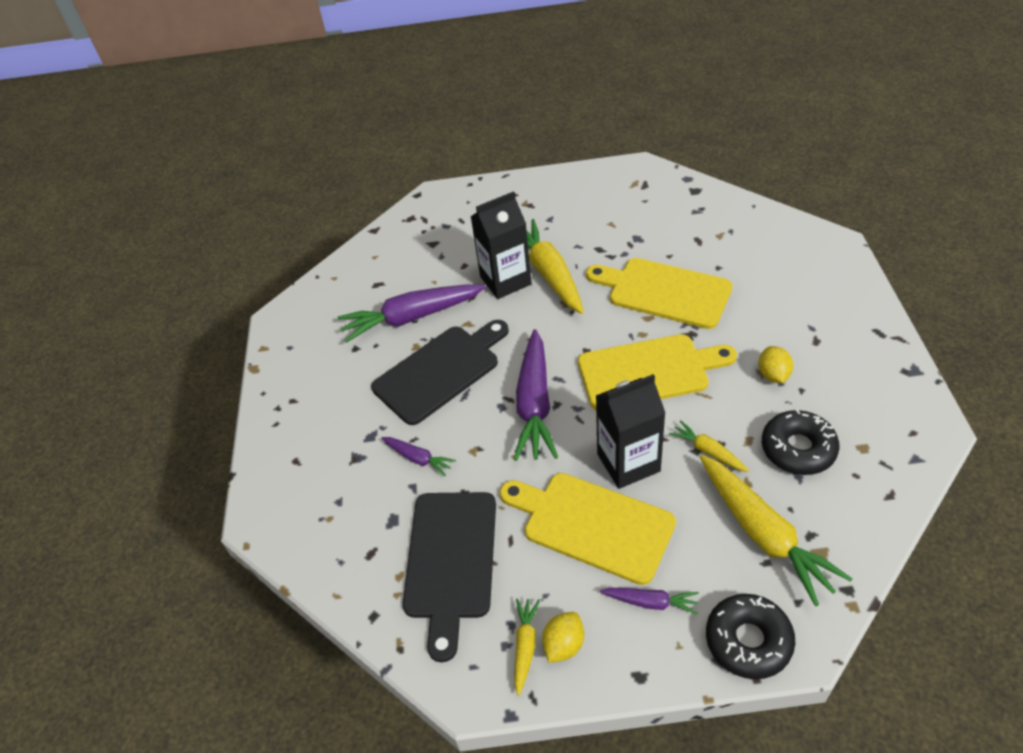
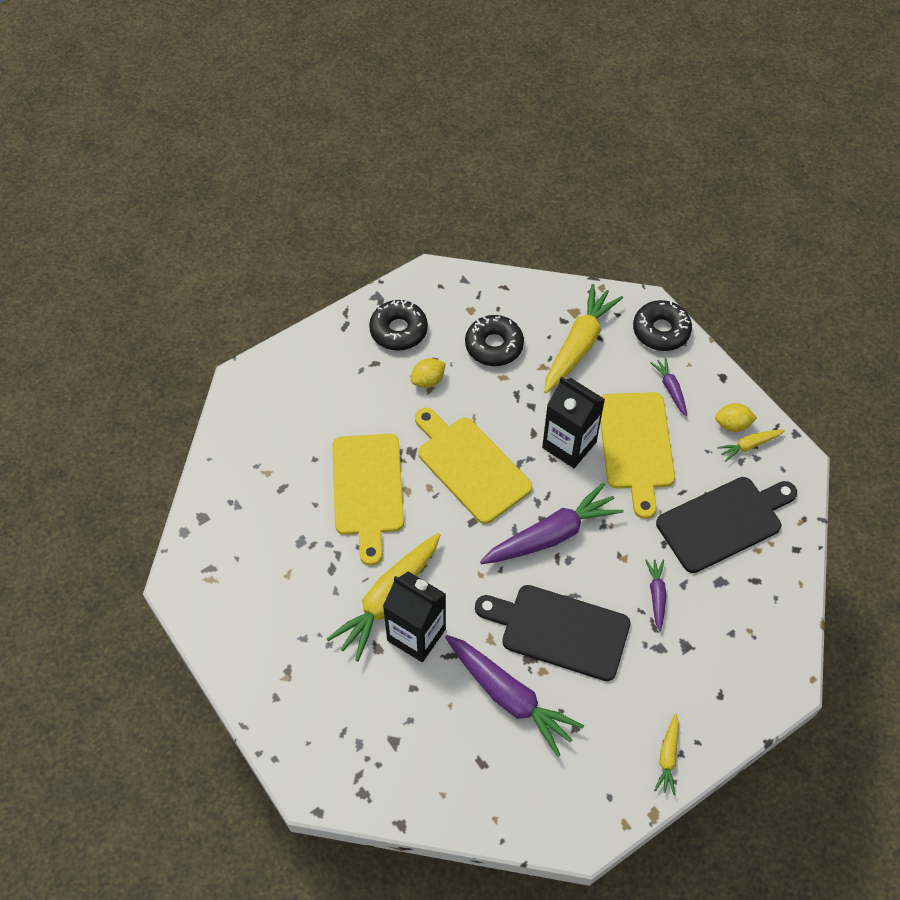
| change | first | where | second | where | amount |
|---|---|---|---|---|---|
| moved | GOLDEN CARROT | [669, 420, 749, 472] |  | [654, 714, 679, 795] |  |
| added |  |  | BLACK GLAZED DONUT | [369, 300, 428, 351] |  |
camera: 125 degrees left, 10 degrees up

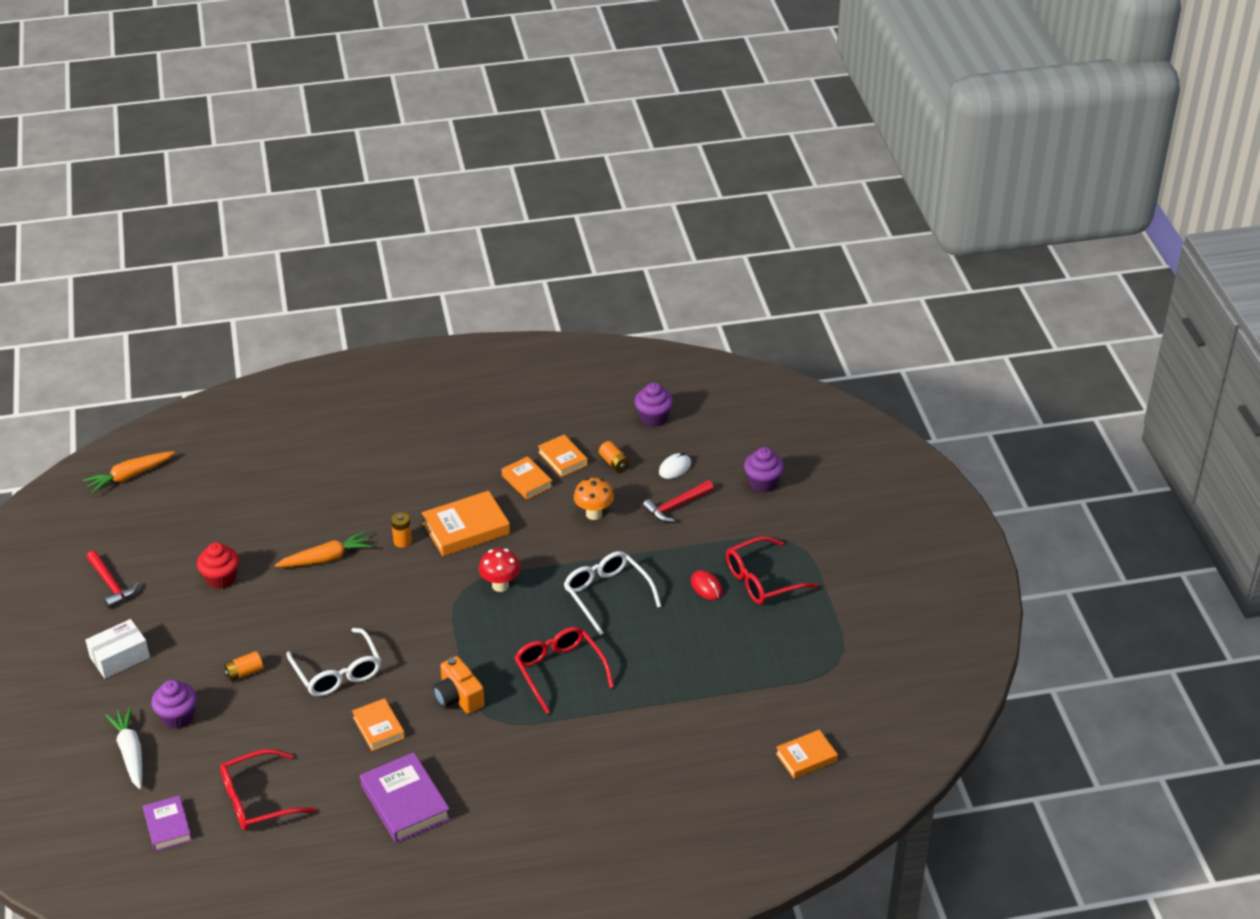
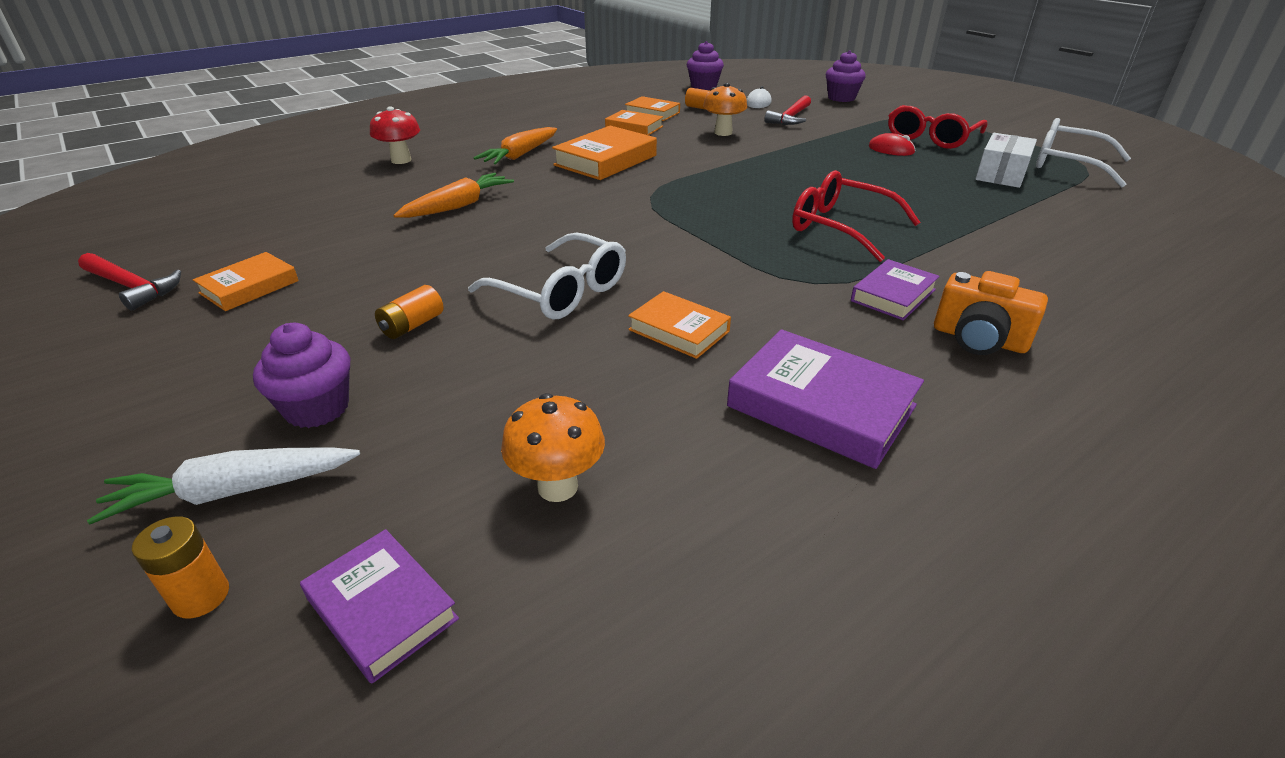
| change | first | where | second | where | amount |
|---|---|---|---|---|---|
| moved | ORANGE-COLOURED CARROT | [83, 451, 175, 494] |  | [474, 127, 557, 164] |  |
| moved | SNOW-WHITE PACKAGE | [86, 619, 150, 678] |  | [975, 133, 1037, 188] |  |
| turned | SNOW-WHITE CARROT | [105, 707, 142, 789] |  | [87, 447, 360, 524] | 60 degrees counterclockwise |
| removed | SCARLET CUPCAKE | [197, 542, 239, 589] |  |  |  |
| replaced | SCARLET GLASSES | [220, 749, 317, 830] | ORANGE-COLOURED MUSHROOM | [501, 393, 605, 502] |  |
| moved | ORANGE-COLOURED AA BATTERY | [391, 512, 412, 548] |  | [132, 516, 229, 619] |  |
| moved | ORANGE-COLOURED PHOTO CAMERA | [433, 656, 485, 714] |  | [934, 271, 1048, 355] |  |
| moved | SCARLET MUSHROOM | [479, 548, 520, 592] |  | [370, 106, 420, 164] |  |
| moved | SNOW-WHITE GLASSES | [564, 551, 661, 635] |  | [1036, 118, 1131, 188] |  |
| moved | ORANGE-COLOURED BOOK | [776, 730, 838, 779] |  | [193, 252, 299, 311] |  |
| added |  |  | VIOLET BOOK | [851, 259, 940, 320] |  |
camera: 25 degrees left, 5 degrees down

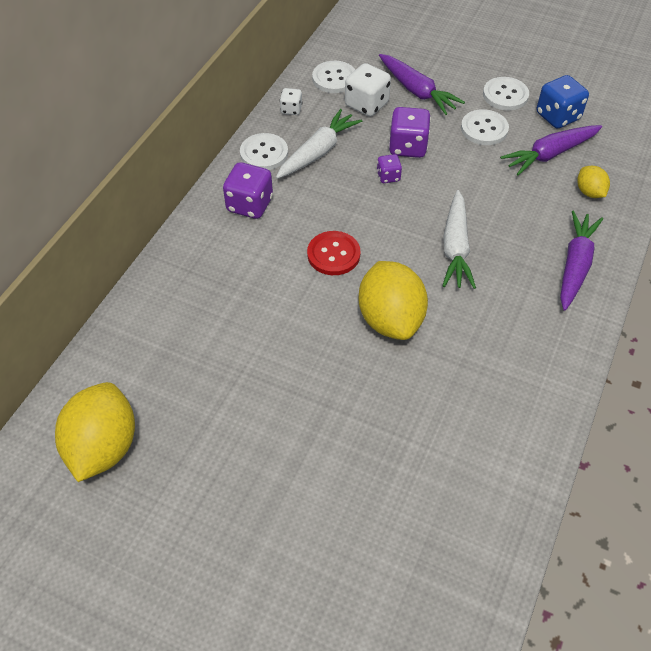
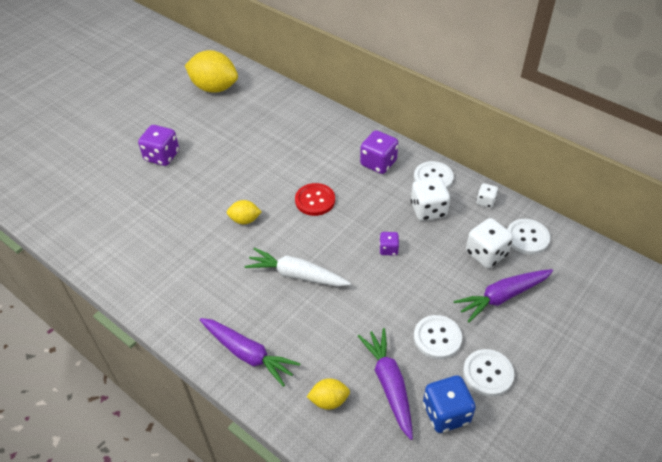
| change | first | where | second | where | amount |
|---|---|---|---|---|---|
| replaced | SNOW-WHITE CARROT | [276, 109, 362, 179] | SNOW-WHITE GAME DIE | [411, 177, 450, 221] |  |
| resized | GOLDEN CITRUS FRUIT | [359, 261, 428, 340] |  | [227, 200, 262, 224] | x0.50 |
| moved | VIOLET GAME DIE | [389, 107, 431, 158] |  | [138, 125, 179, 166] |  |
camera: 105 degrees right, 5 degrees down

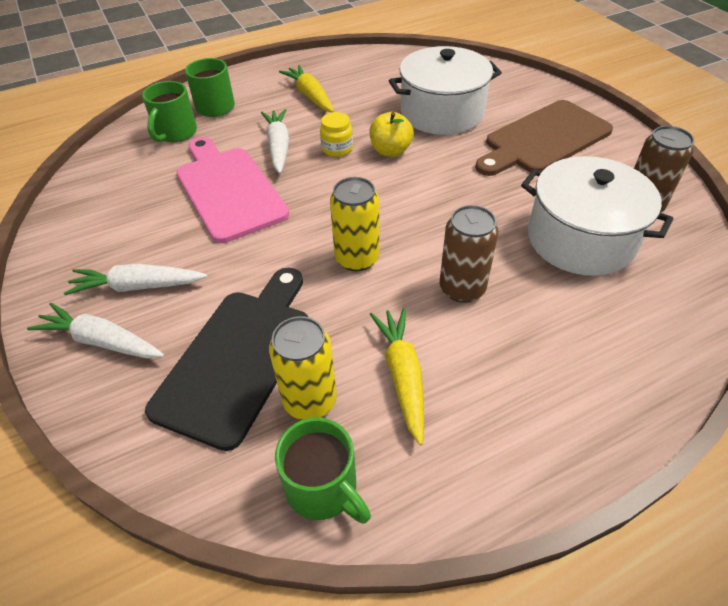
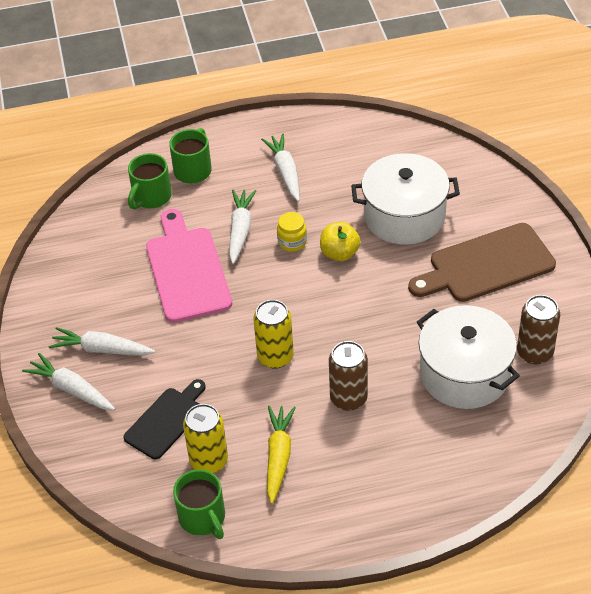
| change | first | where | second | where | amount |
|---|---|---|---|---|---|
| resized | BLACK CUTTING BOARD | [145, 268, 308, 451] |  | [124, 379, 206, 459] | x0.63 |
| recoloured | GOLDEN CARROT | [279, 65, 334, 112] | SNOW-WHITE CARROT | [261, 133, 300, 202] |  |
camera: 15 degrees right, 0 degrees up

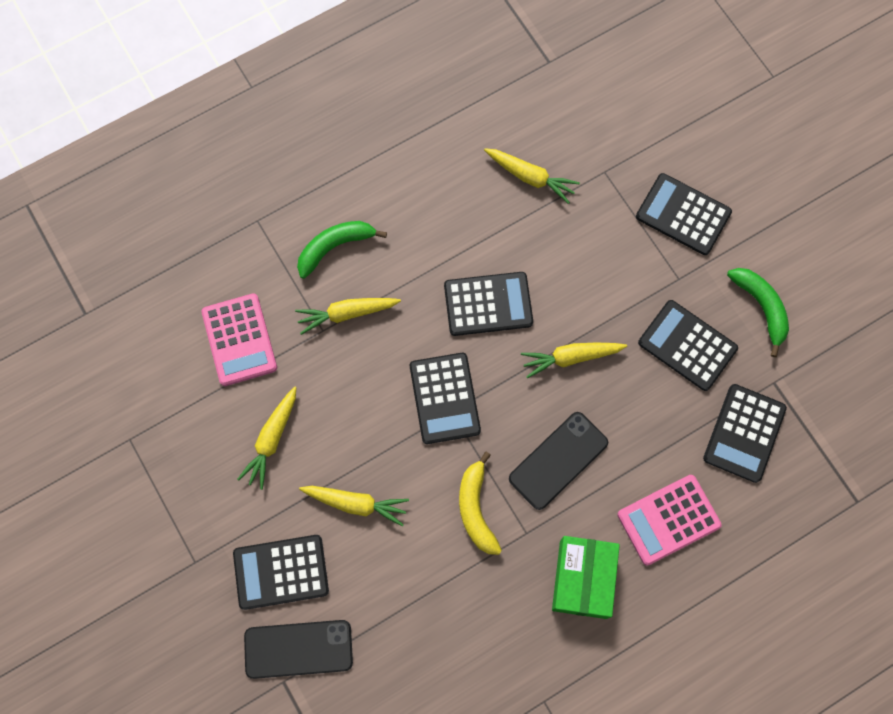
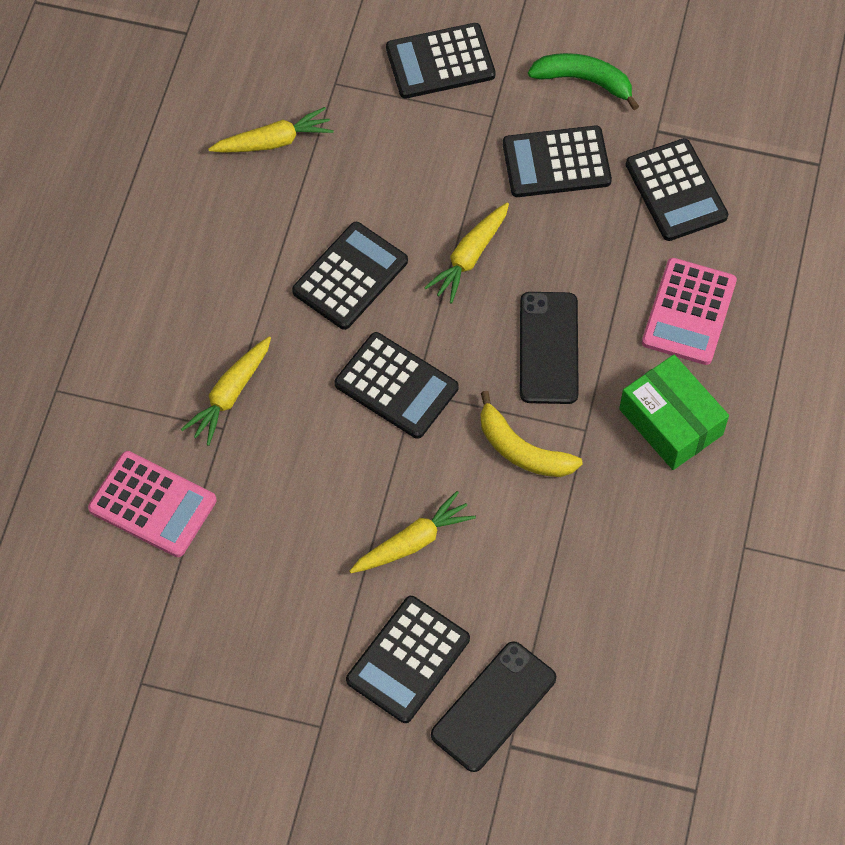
| change | first | where | second | where | amount |
|---|---|---|---|---|---|
| removed | GOLDEN CARROT | [237, 386, 296, 490] |  |  |  |
| removed | EMERALD BANANA FRUIT | [297, 221, 387, 279] |  |  |  |
camera: 45 degrees left, 10 degrees down

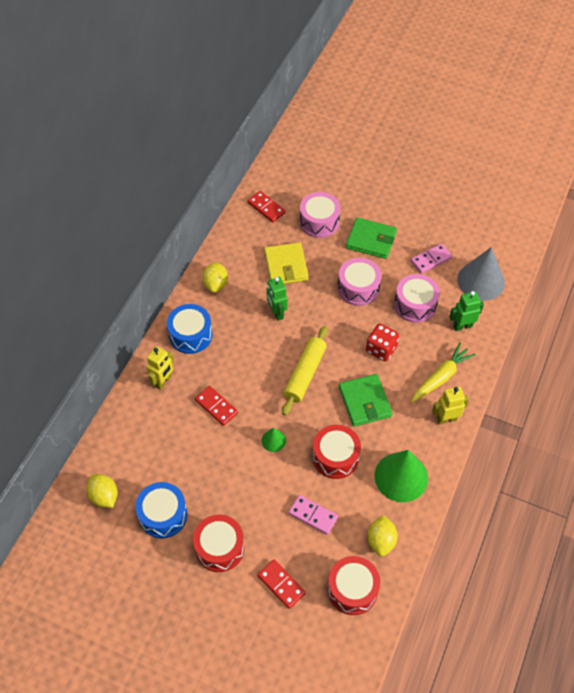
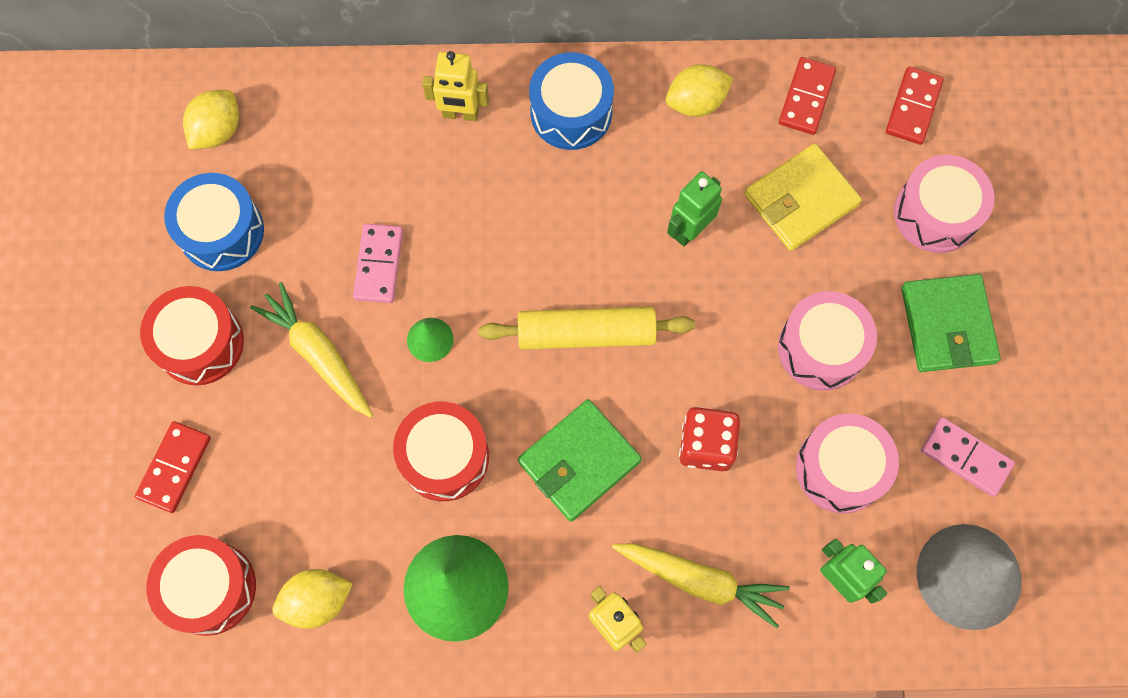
| change | first | where | second | where | amount |
|---|---|---|---|---|---|
| moved | SCARLET DOMINO TILE | [195, 386, 238, 426] |  | [779, 57, 836, 135] |  |
| moved | ROSE-PINK DOMINO TILE | [288, 495, 338, 535] |  | [353, 224, 403, 303] |  |
| added |  |  | GOLDEN CARROT | [250, 282, 373, 418] |  |
camera: 65 degrees right, 15 degrees up

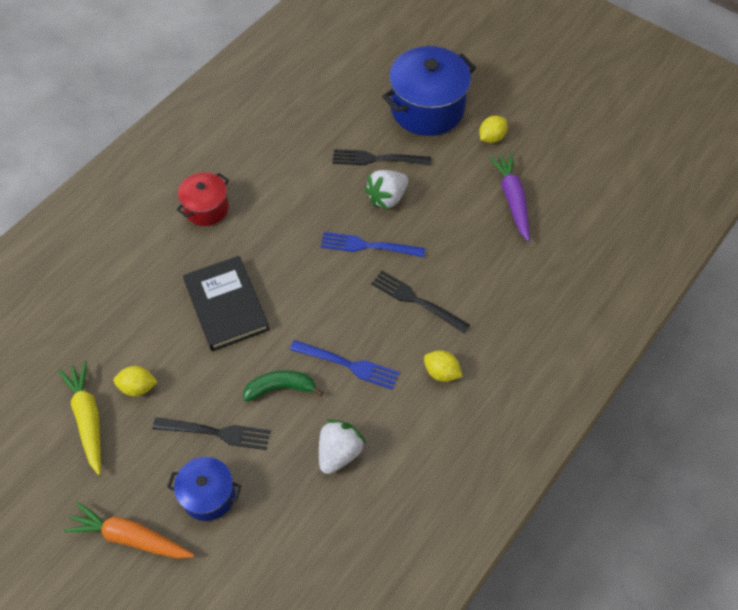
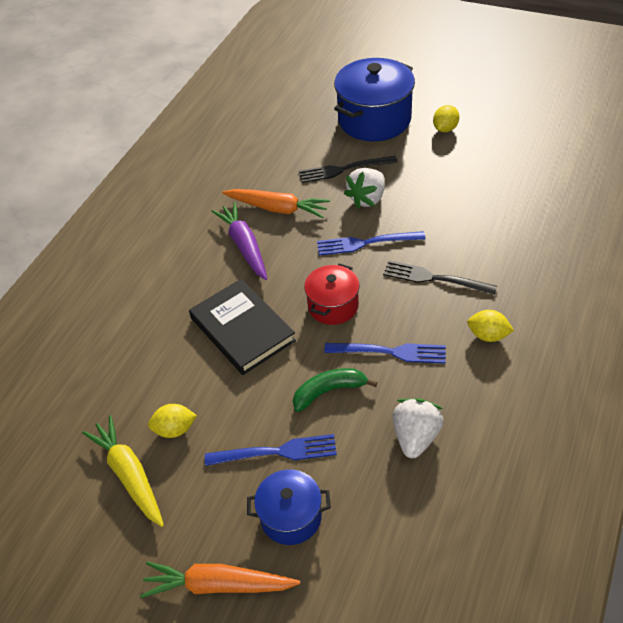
| change | first | where | second | where | amount |
|---|---|---|---|---|---|
| recoloured | BLACK TABLE FORK | [153, 417, 270, 450] | COBALT TABLE FORK | [205, 434, 337, 466] |  |
| moved | SCARLET POT | [177, 172, 229, 226] |  | [304, 264, 360, 325] |  |
| moved | VIOLET CARROT | [488, 152, 530, 242] |  | [211, 202, 267, 280] |  |
| added |  |  | ORANGE-COLOURED CARROT | [222, 189, 330, 218] |  |
camera: 10 degrees left, 10 degrees down

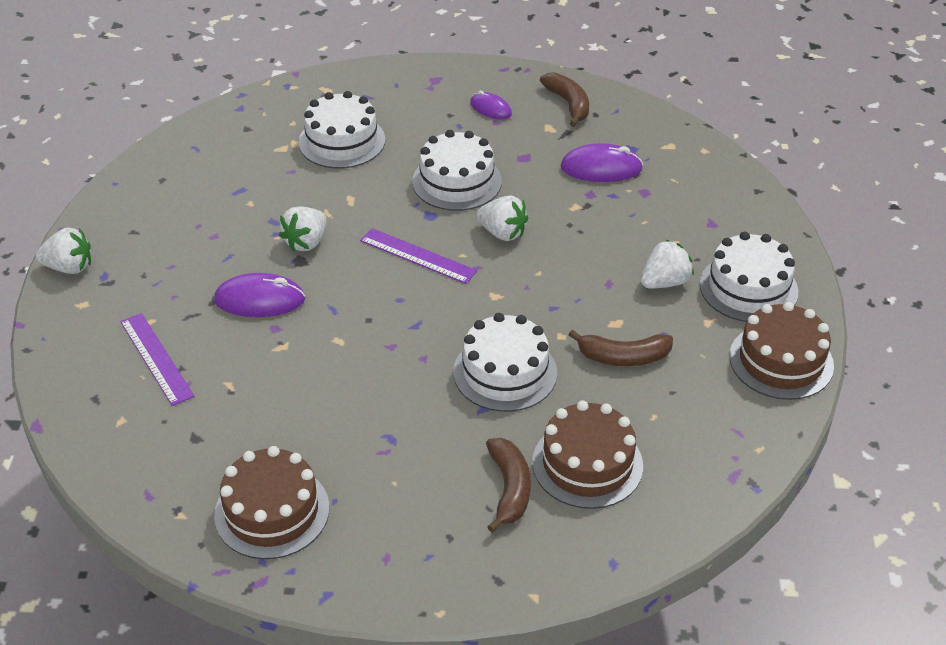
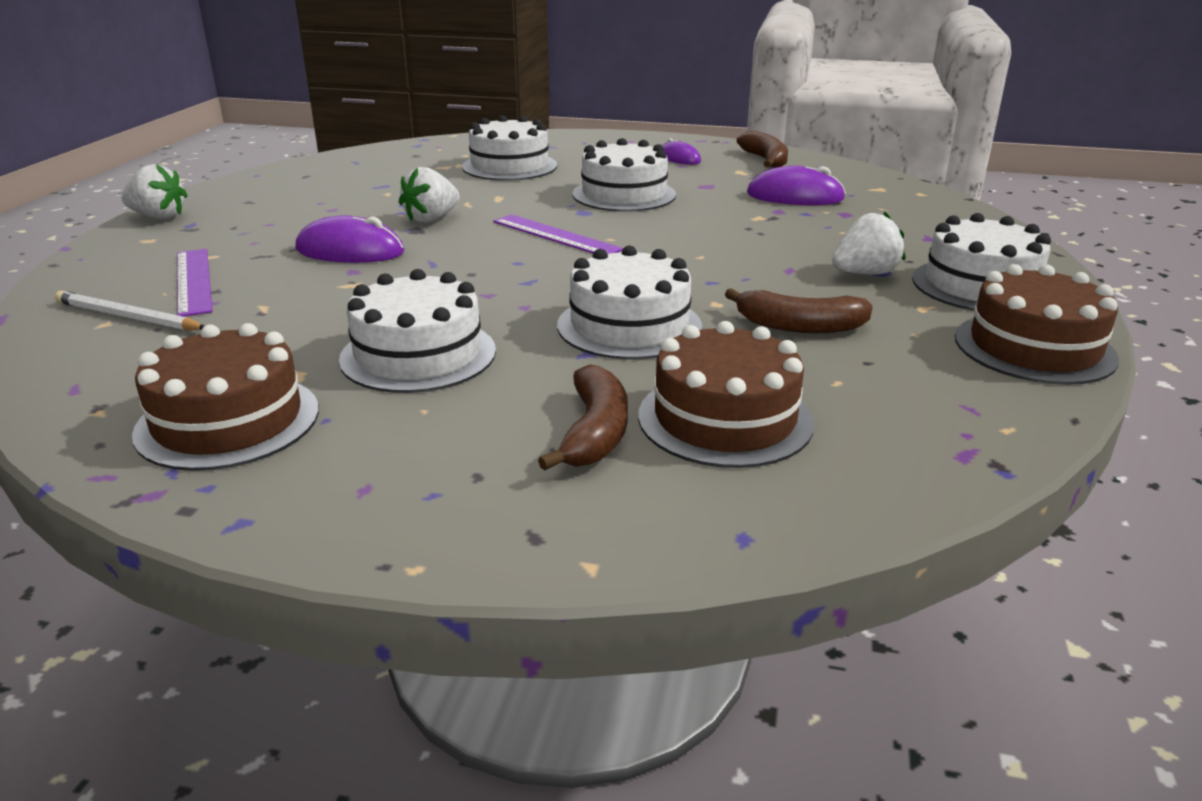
| change | first | where | second | where | amount |
|---|---|---|---|---|---|
| removed | SNOW-WHITE BERRY | [476, 195, 528, 241] |  |  |  |
| added |  |  | SNOW-WHITE WOODEN PENCIL | [55, 291, 204, 330] |  |
| added |  |  | SNOW-WHITE CAKE | [339, 269, 496, 393] |  |
camera: 10 degrees right, 15 degrees down

